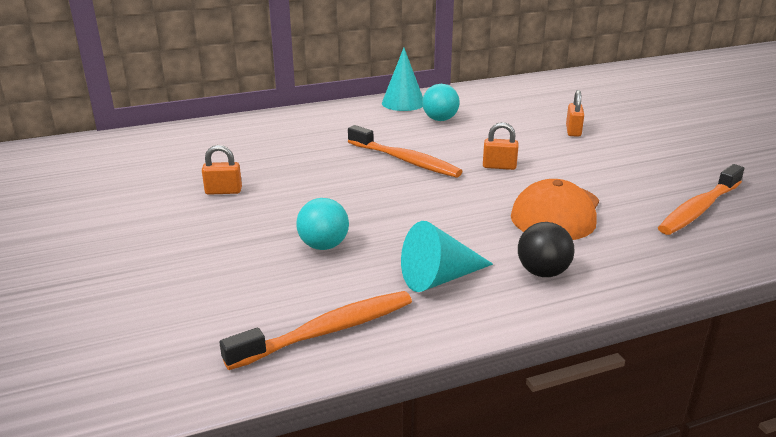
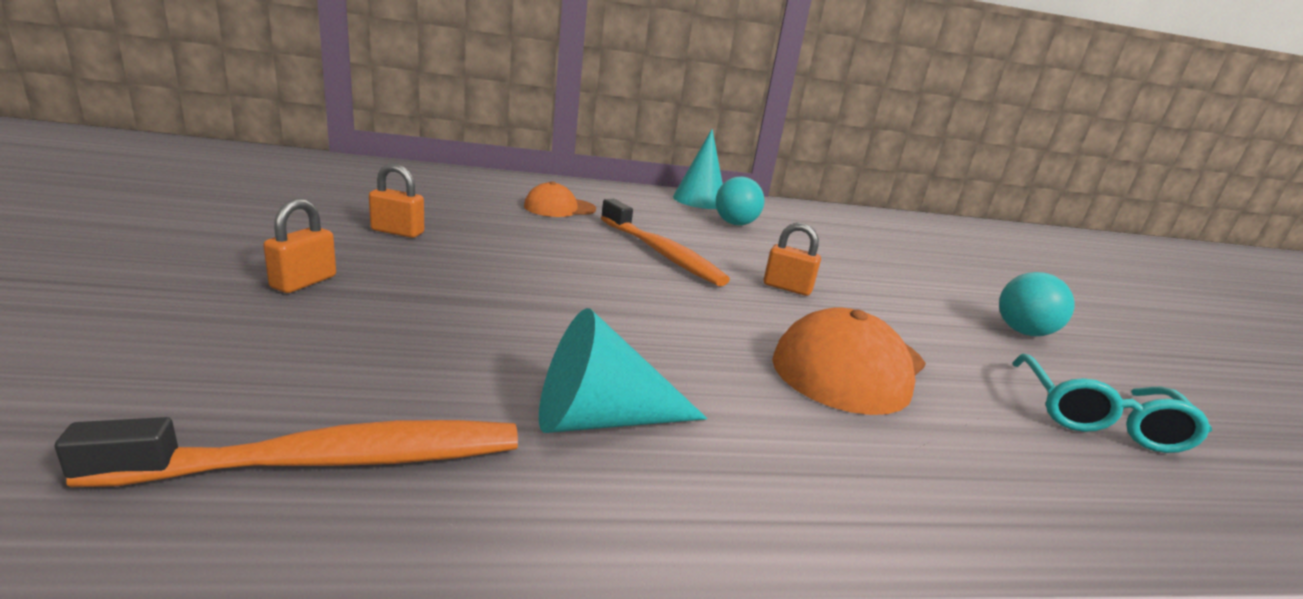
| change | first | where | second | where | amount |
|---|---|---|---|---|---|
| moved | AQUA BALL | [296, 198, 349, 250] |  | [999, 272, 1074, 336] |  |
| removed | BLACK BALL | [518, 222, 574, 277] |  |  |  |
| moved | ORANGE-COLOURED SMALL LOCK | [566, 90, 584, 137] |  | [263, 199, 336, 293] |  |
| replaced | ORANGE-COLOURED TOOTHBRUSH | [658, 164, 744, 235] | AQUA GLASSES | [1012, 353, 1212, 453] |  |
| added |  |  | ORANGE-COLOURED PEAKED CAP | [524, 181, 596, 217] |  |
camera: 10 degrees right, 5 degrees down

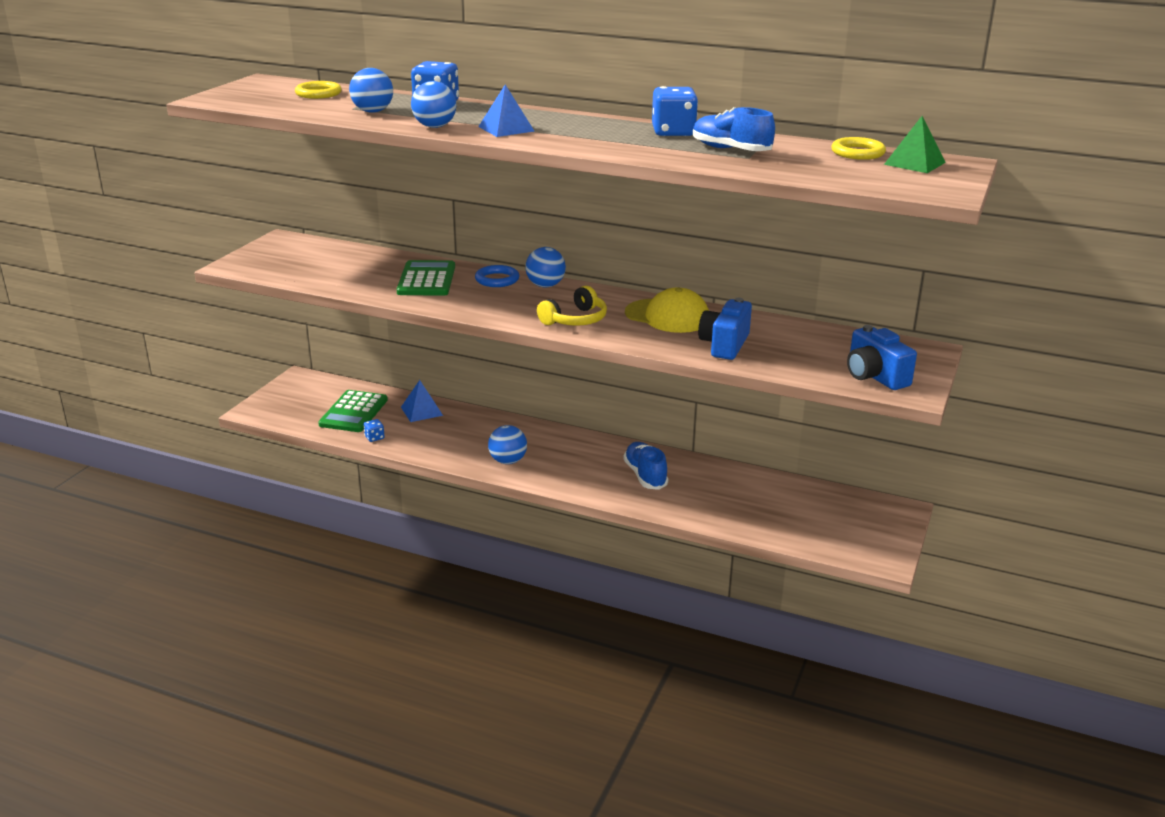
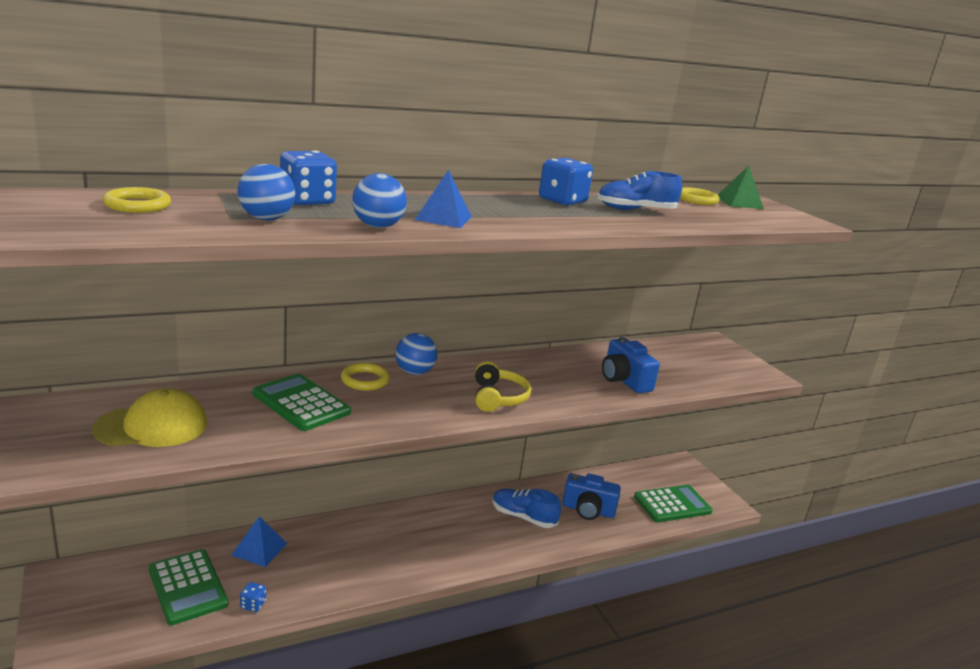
| change | first | where | second | where | amount |
|---|---|---|---|---|---|
| recoloured | COBALT HOOP | [475, 265, 519, 287] | GOLDEN HOOP | [341, 363, 390, 391] |  |
| removed | COBALT BALL | [488, 425, 527, 464] |  |  |  |
| moved | GOLDEN PEAKED CAP | [625, 288, 709, 333] |  | [92, 388, 207, 447] |  |
| moved | COBALT PHOTO CAMERA | [847, 325, 917, 390] |  | [562, 473, 621, 520] |  |
| added |  |  | EMERALD CALCULATOR | [634, 485, 713, 522] |  |
camera: 50 degrees left, 5 degrees down

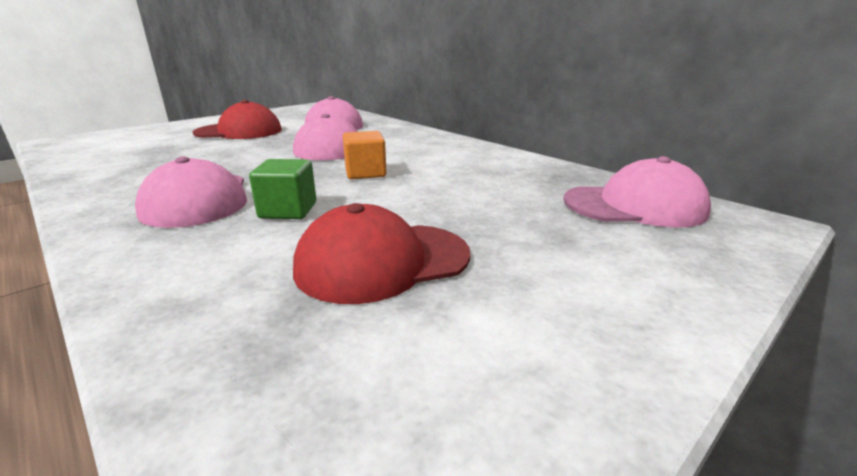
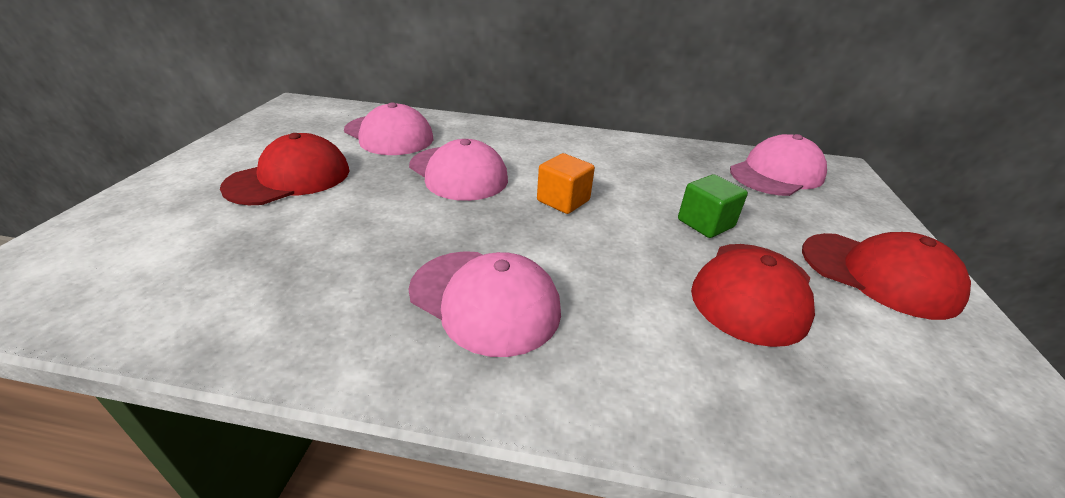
| change | first | where | second | where | amount |
|---|---|---|---|---|---|
| moved | EMERALD SOLID CUBE | [249, 159, 316, 219] |  | [678, 174, 748, 238] |  |
| added |  |  | SCARLET PEAKED CAP | [802, 232, 971, 320] |  |
camera: 40 degrees left, 10 degrees up

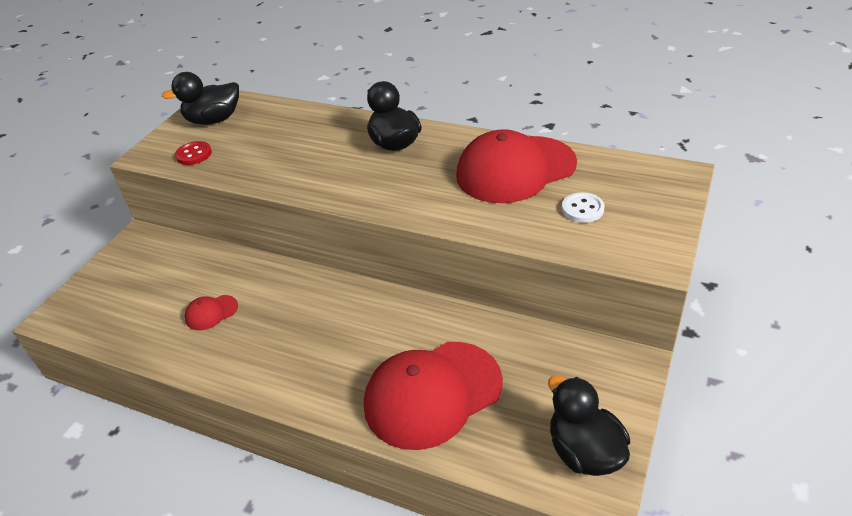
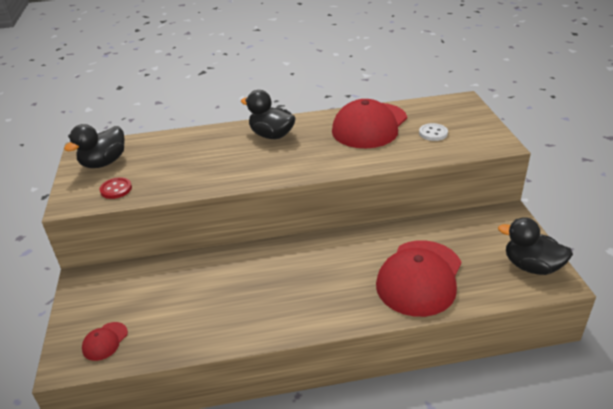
| change | first | where | second | where | amount |
|---|---|---|---|---|---|
| moved | SCARLET PEAKED CAP | [185, 295, 238, 330] |  | [82, 322, 128, 361] |  |
camera: 35 degrees left, 5 degrees down

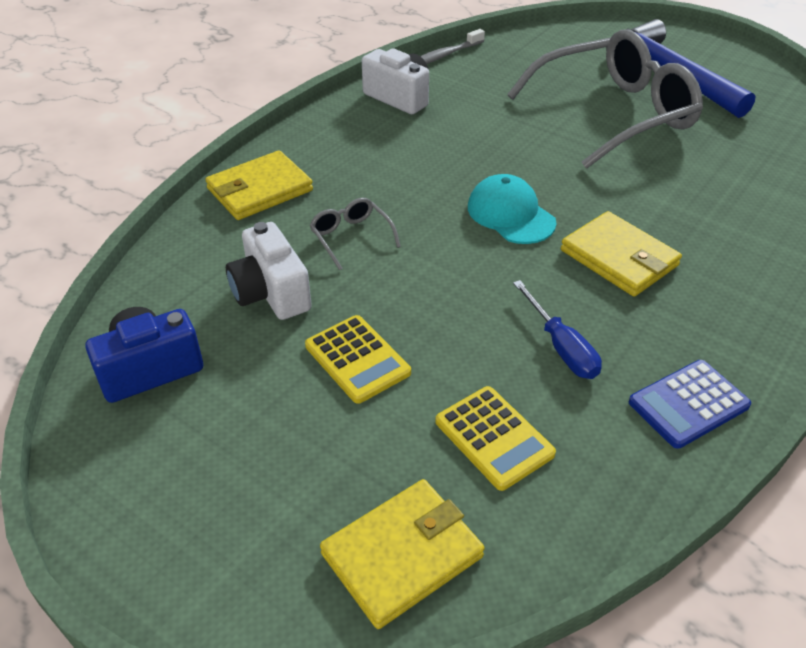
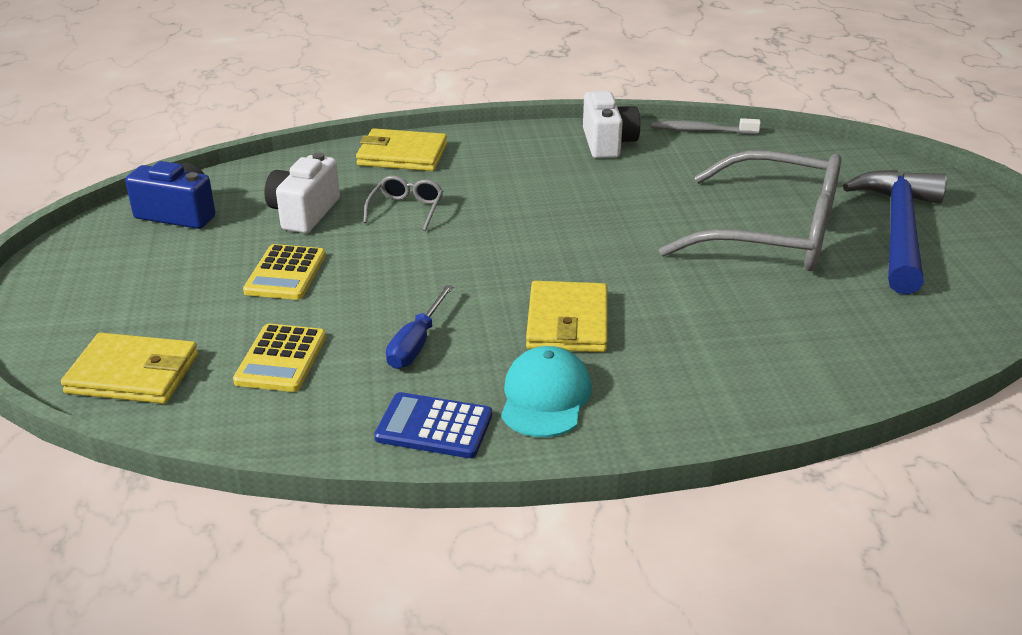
| change | first | where | second | where | amount |
|---|---|---|---|---|---|
| moved | AQUA PEAKED CAP | [468, 174, 557, 244] |  | [501, 346, 591, 437] |  |
camera: 45 degrees right, 10 degrees down

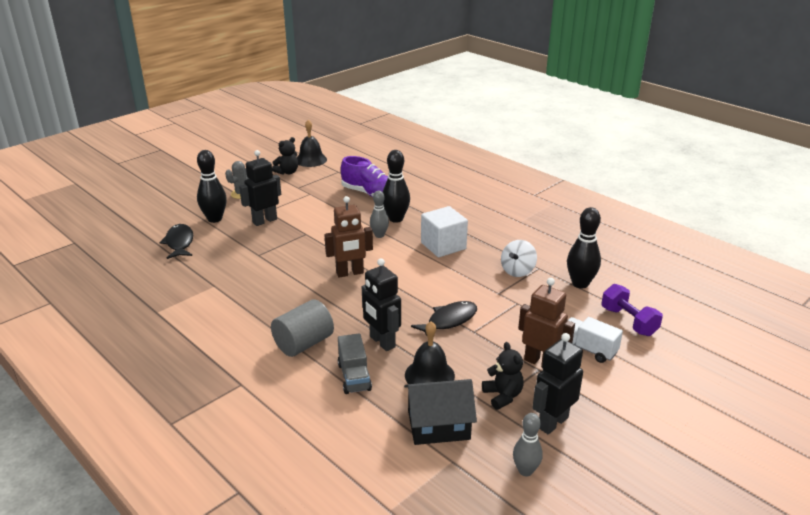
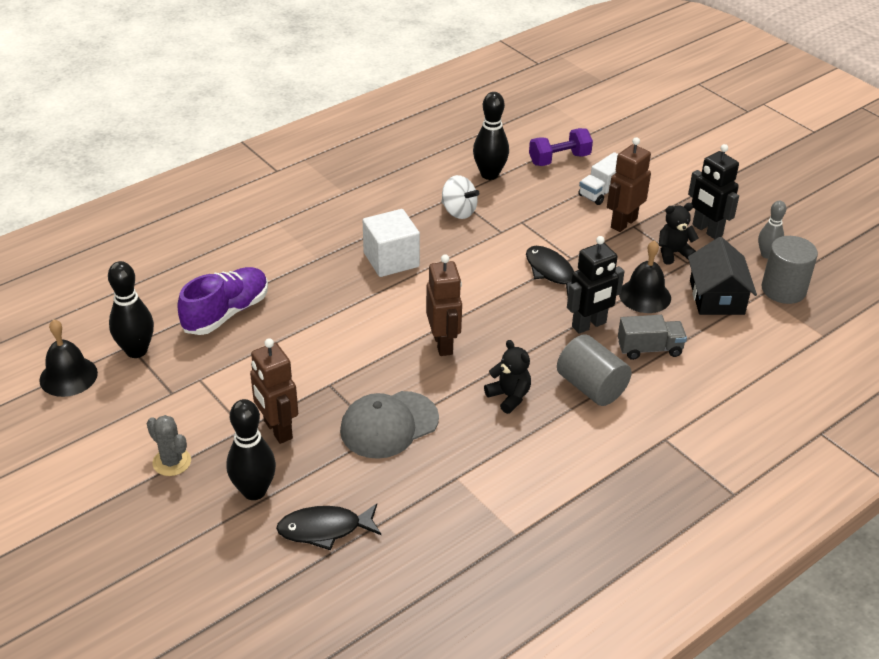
| change | first | where | second | where | amount |
|---|---|---|---|---|---|
| recoloured | BLACK TOY ROBOT | [239, 150, 281, 226] | RUSSET TOY ROBOT | [250, 338, 298, 444] |  |
| moved | BLACK STUFFED BEAR | [272, 137, 298, 175] |  | [484, 340, 531, 414] |  |
| removed | ASH-GREY BOWLING PIN | [370, 190, 389, 238] |  |  |  |
| moved | BLACK BOWLING PIN | [383, 150, 410, 223] |  | [108, 261, 154, 358] |  |
| added |  |  | ASH-GREY PEAKED CAP | [340, 391, 439, 459] |  |
| added |  |  | ASH-GREY CYLINDER SHAPE | [761, 236, 818, 304] |  |
camera: 85 degrees left, 10 degrees up

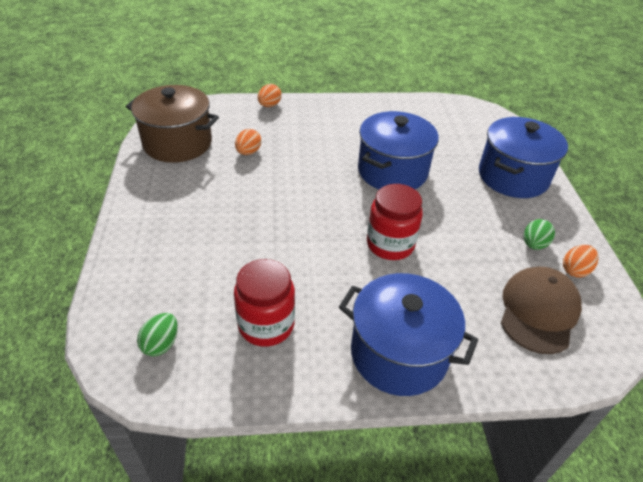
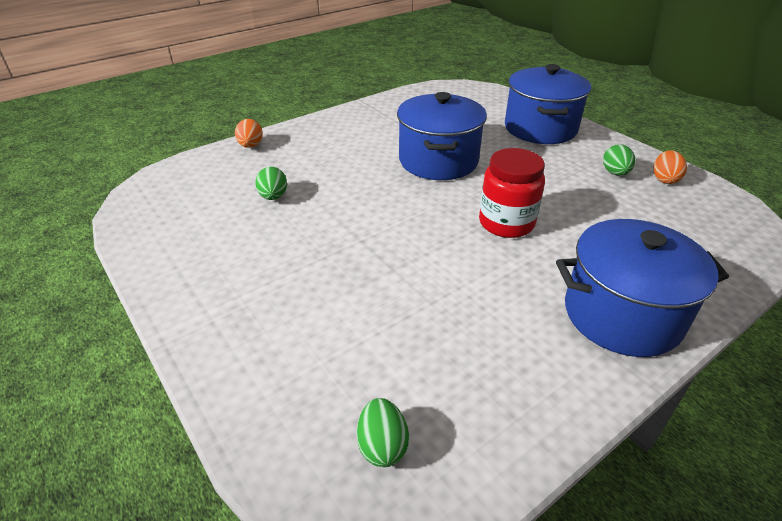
| change | first | where | second | where | amount |
|---|---|---|---|---|---|
| removed | RUSSET POT | [126, 85, 219, 163] |  |  |  |
| removed | SCARLET JAR | [234, 259, 295, 347] |  |  |  |
| recoloured | ORANGE-COLOURED EGG SHAPE | [235, 129, 261, 155] | EMERALD EGG SHAPE | [255, 167, 287, 200] |  |
| removed | RUSSET PEAKED CAP | [501, 267, 582, 354] |  |  |  |
camera: 30 degrees left, 5 degrees down

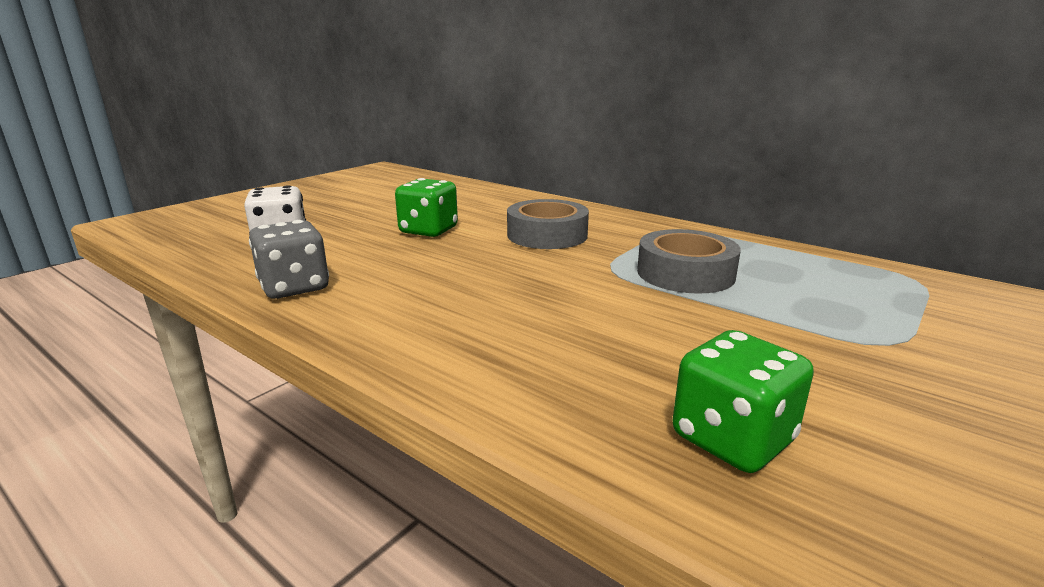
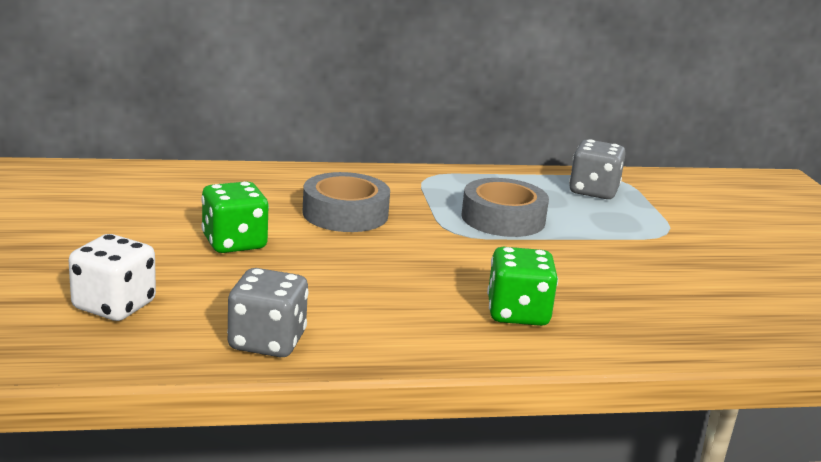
| change | first | where | second | where | amount |
|---|---|---|---|---|---|
| moved | EMERALD GAME DIE | [673, 330, 814, 473] |  | [487, 247, 558, 326] |  |
| added |  |  | ASH-GREY GAME DIE | [569, 139, 626, 199] |  |
camera: 50 degrees left, 0 degrees up

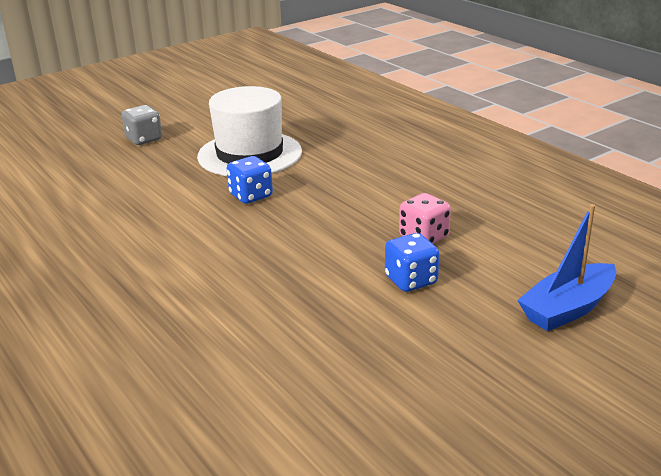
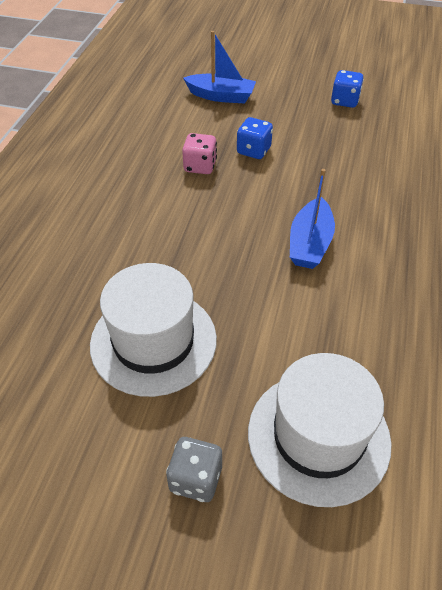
| change | first | where | second | where | amount |
|---|---|---|---|---|---|
| moved | COBALT GAME DIE | [227, 156, 273, 204] |  | [331, 70, 364, 108] |  |
| added |  |  | SNOW-WHITE HAT | [248, 353, 392, 507] |  |
| added |  |  | COBALT TOY BOAT | [290, 169, 335, 269] |  |
camera: 130 degrees left, 20 degrees up

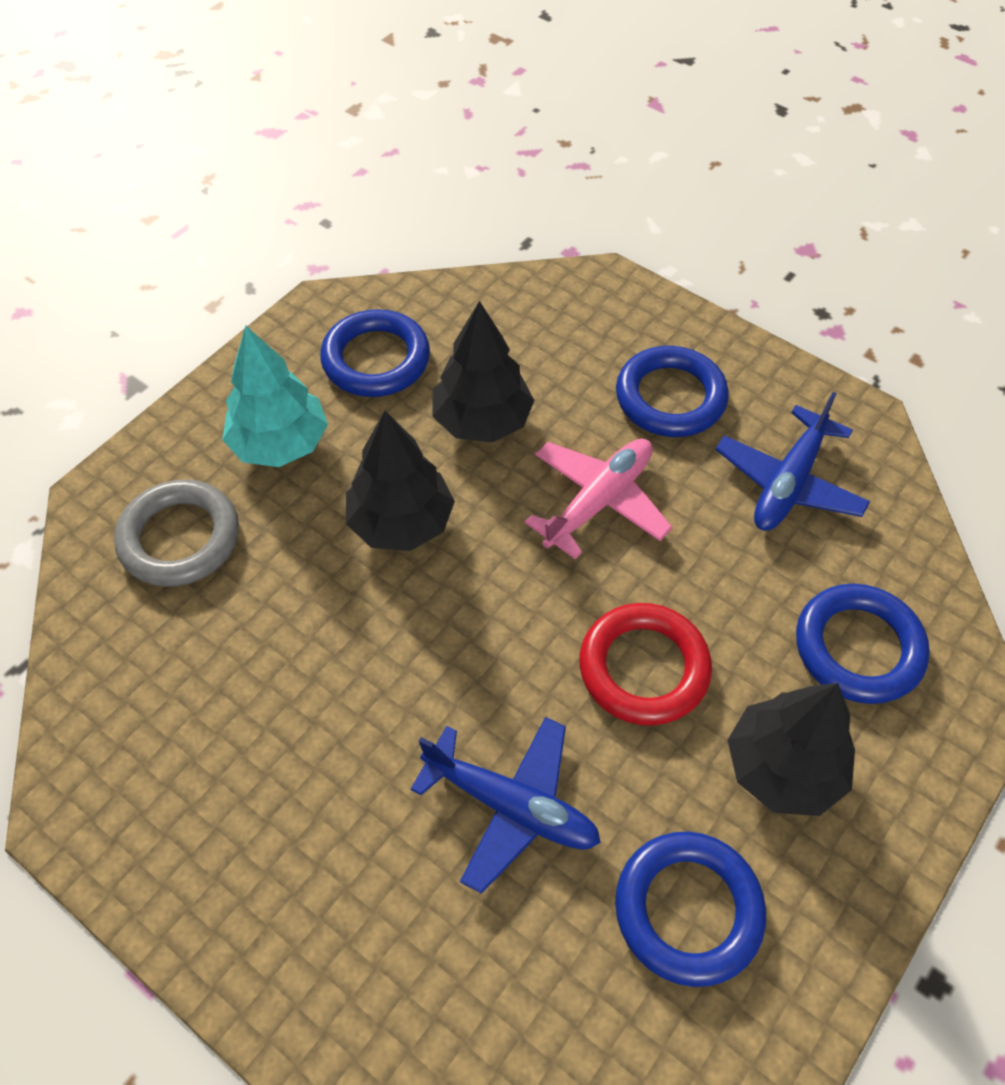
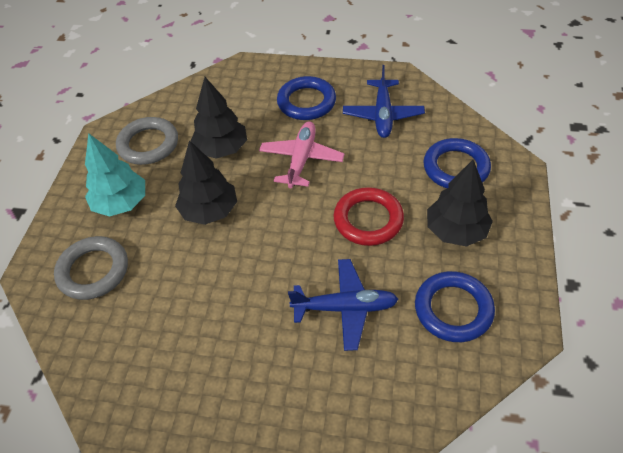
| change | first | where | second | where | amount |
|---|---|---|---|---|---|
| recoloured | COBALT HOOP | [320, 309, 430, 397] | ASH-GREY HOOP | [116, 117, 178, 165] |  |
camera: 25 degrees left, 5 degrees down

